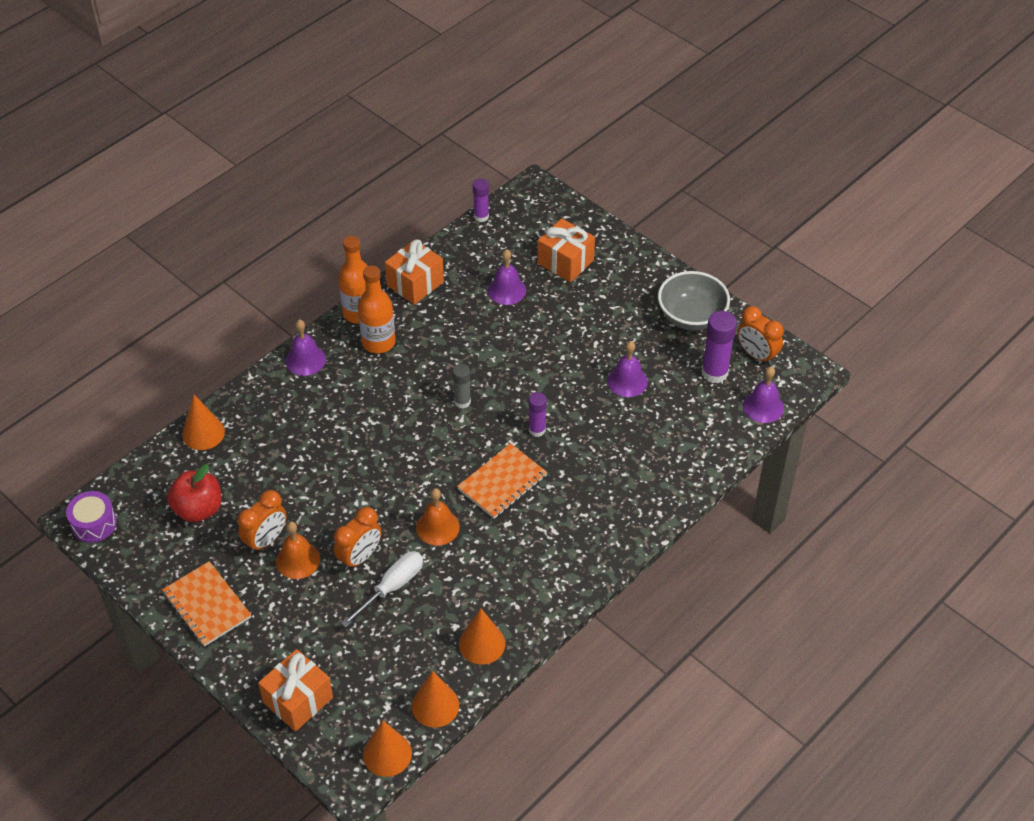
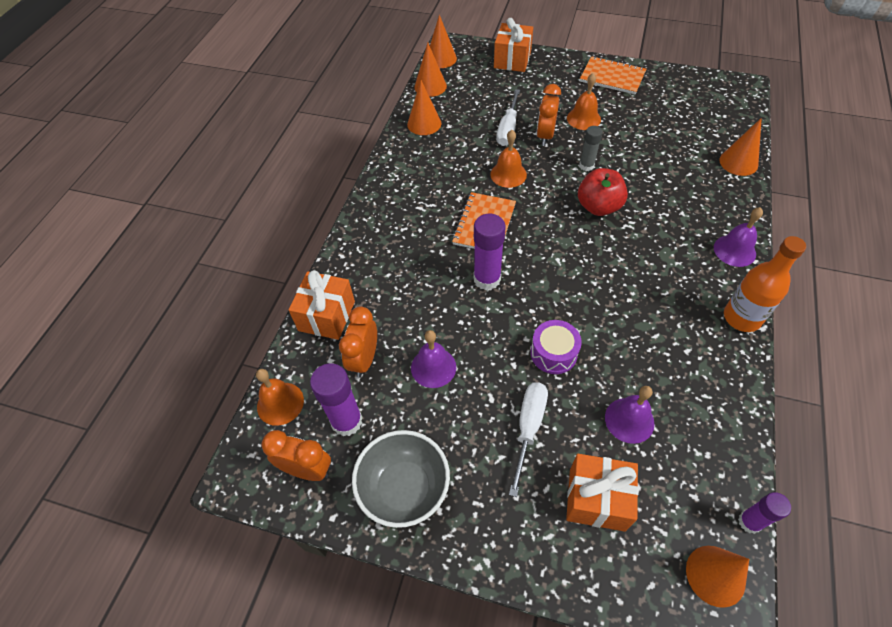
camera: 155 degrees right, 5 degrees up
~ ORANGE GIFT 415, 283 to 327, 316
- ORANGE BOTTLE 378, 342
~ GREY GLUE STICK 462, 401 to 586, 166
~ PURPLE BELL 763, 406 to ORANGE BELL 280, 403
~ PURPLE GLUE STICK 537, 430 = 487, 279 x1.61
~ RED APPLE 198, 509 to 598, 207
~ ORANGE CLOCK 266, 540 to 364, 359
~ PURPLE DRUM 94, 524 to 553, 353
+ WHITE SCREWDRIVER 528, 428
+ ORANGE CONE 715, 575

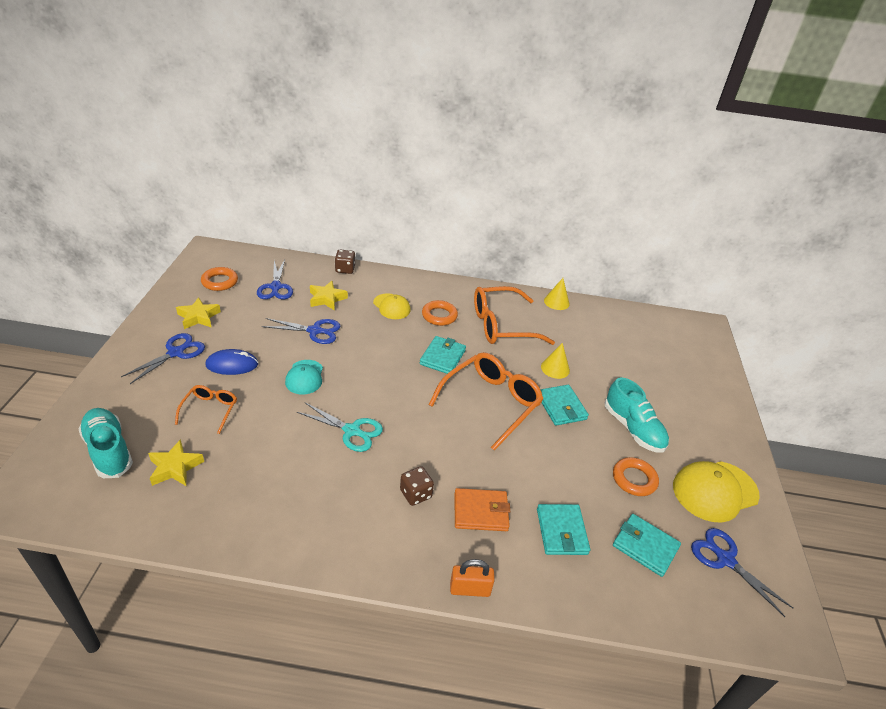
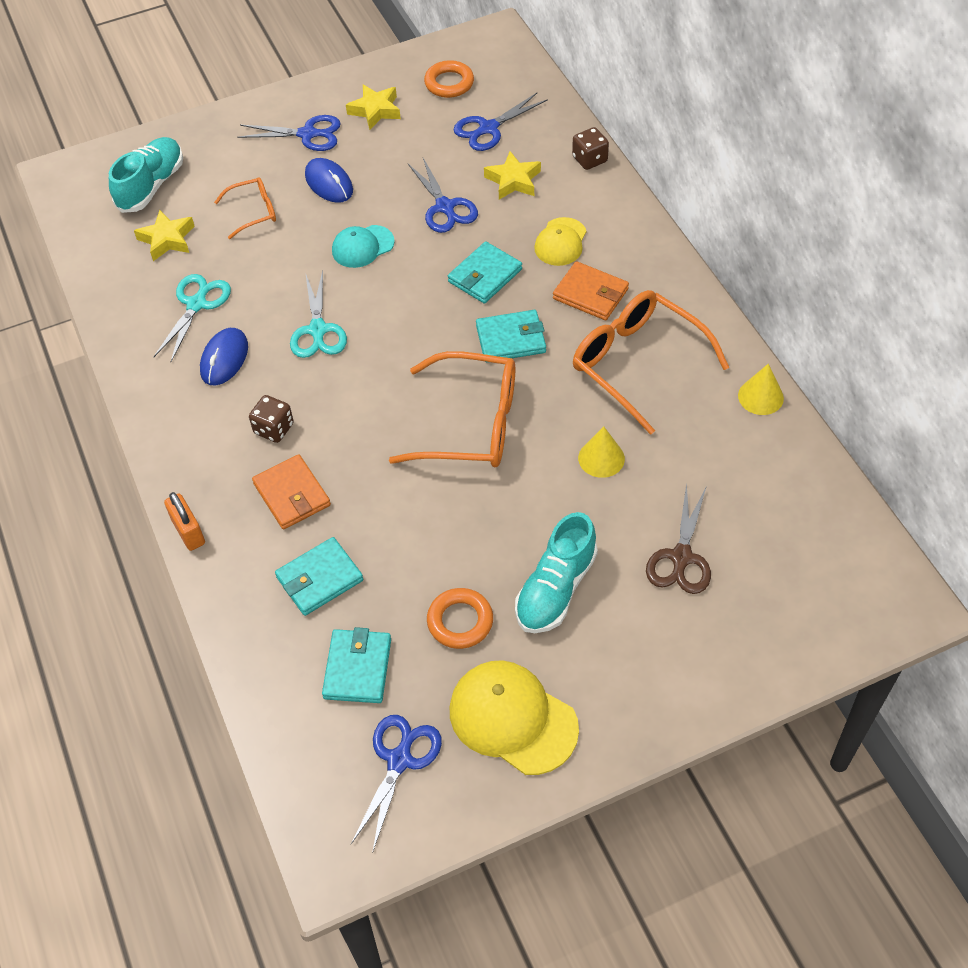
camera: 65 degrees right, 15 degrees up
~ ORANGE RING 439, 316 to ORANGE WALLET 590, 294
~ TURQUOISE WALLET 561, 407 to 485, 276
+ TURQUOISE SCISSORS 197, 304
+ BLUE MOUSE 224, 359
+ BROWN SCISSORS 681, 558

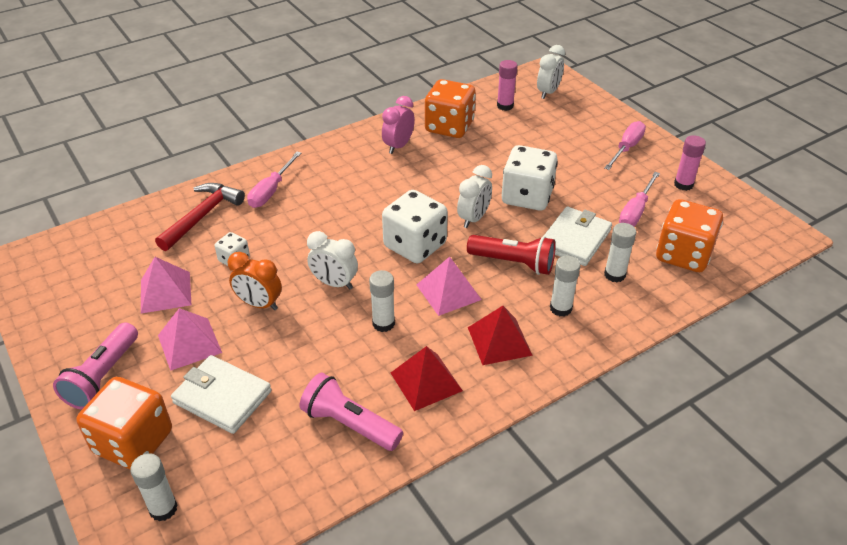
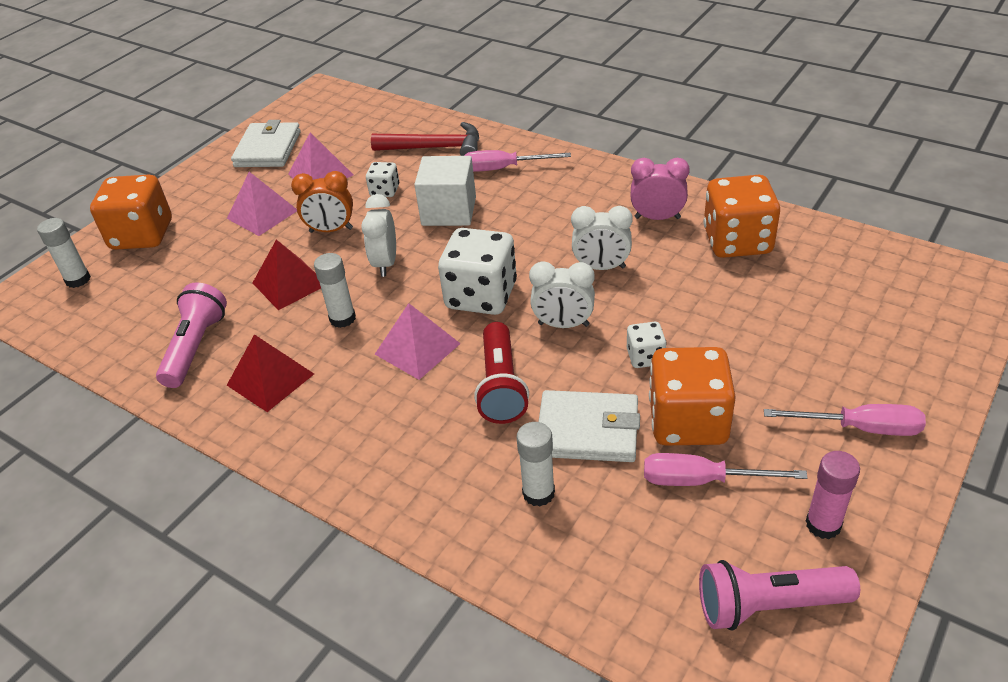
camera: 70 degrees right, 0 degrees up
~ WHITE CLOCK 548, 92 to 601, 267
- PINK GLUE STICK 505, 106
~ WHITE DICE 527, 197 = 645, 357 x0.49
~ ORANGE DICE 683, 255 to 688, 422
~ ORANGE CLOCK 259, 304 = 331, 230 90 degrees counterclockwise
- WHITE GLUE STICK 560, 308
~ RED PYRAMID 499, 341 to 289, 283
~ PINK FLASHLIGHT 103, 376 to 768, 605
~ WHITE WALLET 222, 397 to 268, 149
+ WHITE CUBE 449, 211

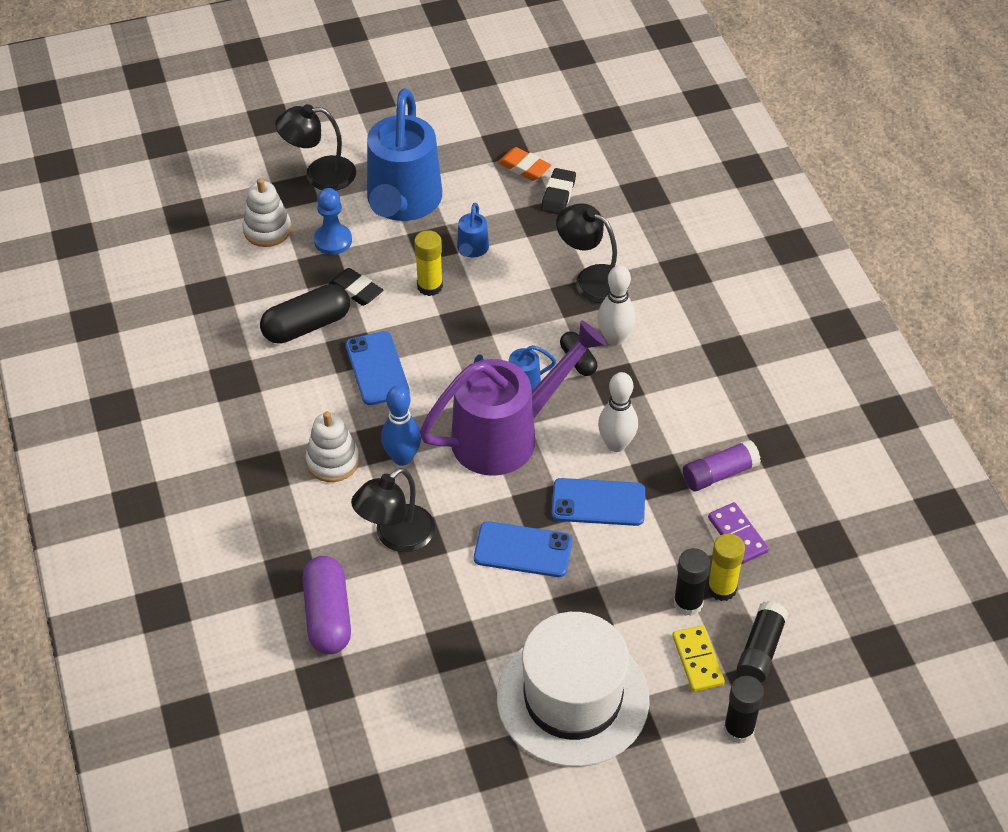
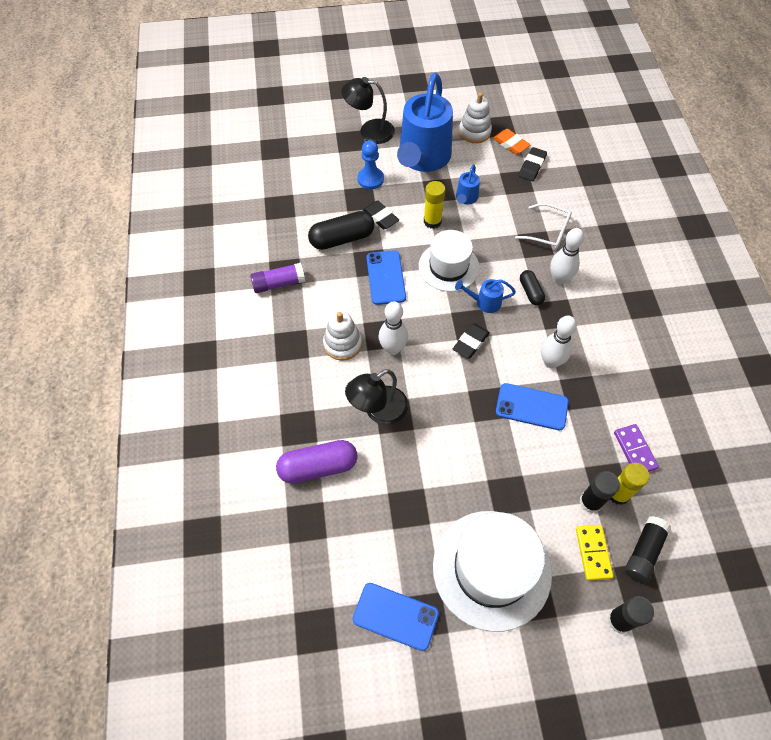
camera: 10 degrees right, 10 degrees up
~ WHITE STACKING TOY 267, 230 to 474, 132
~ BLACK LAMP 591, 279 to WHITE GLASSES 548, 231
~ PURPLE WATERING CAN 506, 435 to BLACK ERASER 470, 343
~ BLUE BOWLING PIN 402, 457 to WHITE BOWLING PIN 393, 349
~ PURPLE GLUE STICK 719, 474 to 278, 283
~ BLUE PHONE 523, 550 to 395, 616
~ PURPLE CAPSULE 328, 615 = 318, 467 75 degrees clockwise
+ WHITE HAT 448, 266

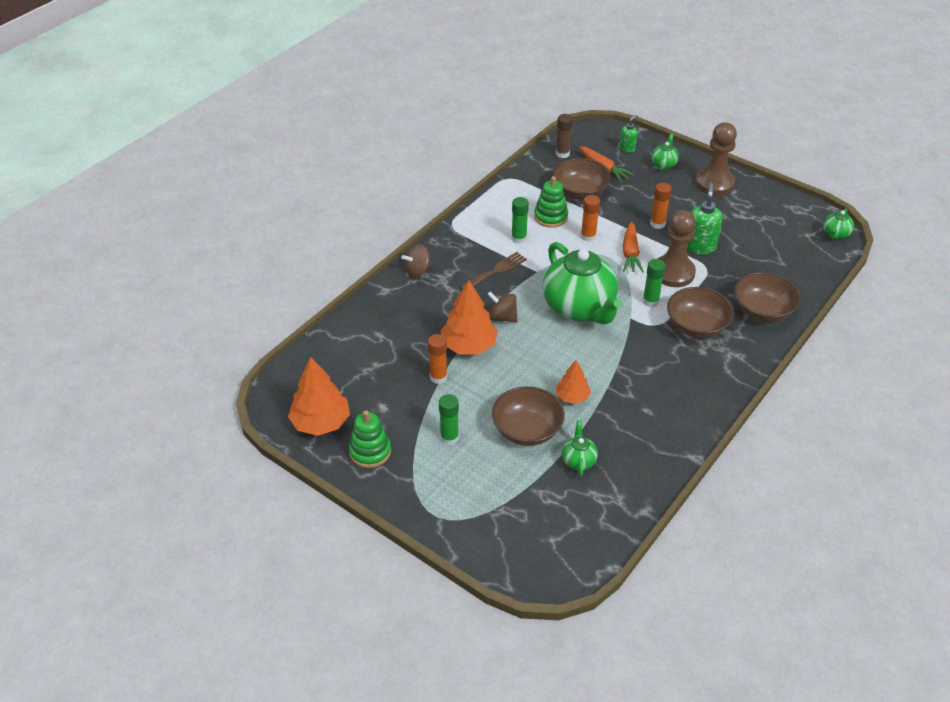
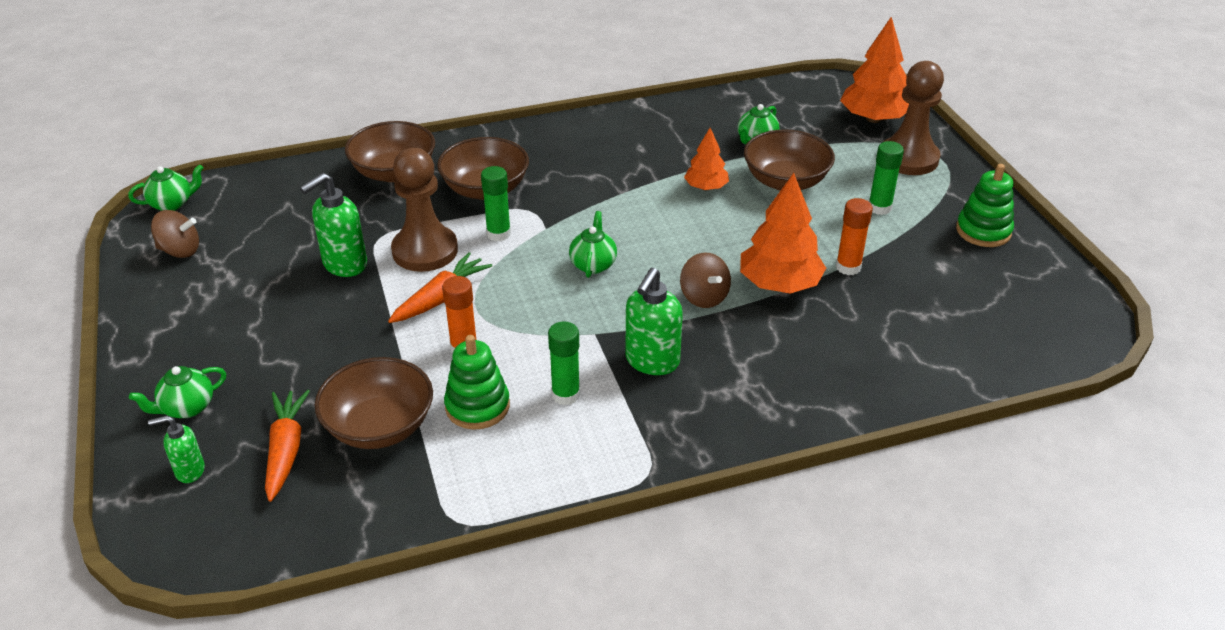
camera: 145 degrees left, 5 degrees down
- BROWN GLUE STICK 562, 154
~ BROWN PAWN 714, 183 to 908, 158
- ORANGE GLUE STICK 657, 224
~ GREEN TEAPOT 579, 308 = 593, 264 x0.42
~ BROWN SPINNING TOP 417, 271 to 180, 251
~ BROWN FORK 496, 271 to GREEN SOAP DISPENSER 652, 361
~ ORANGE TREE 321, 422 to 873, 119

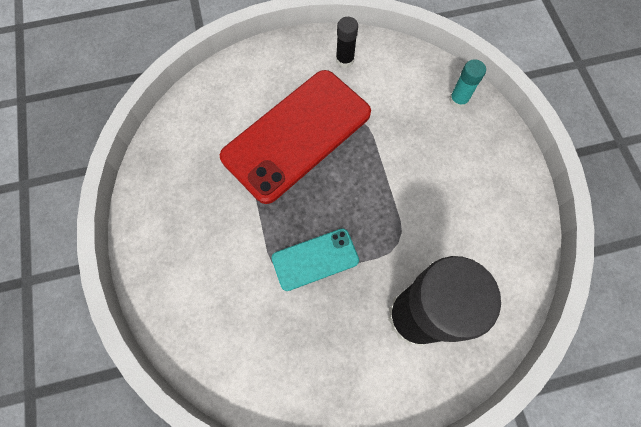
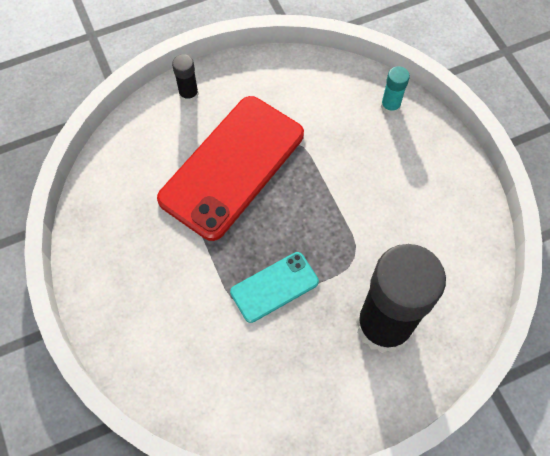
camera: 10 degrees left, 5 degrees down
~ BLACK GLUE STICK 345, 60 to 189, 94

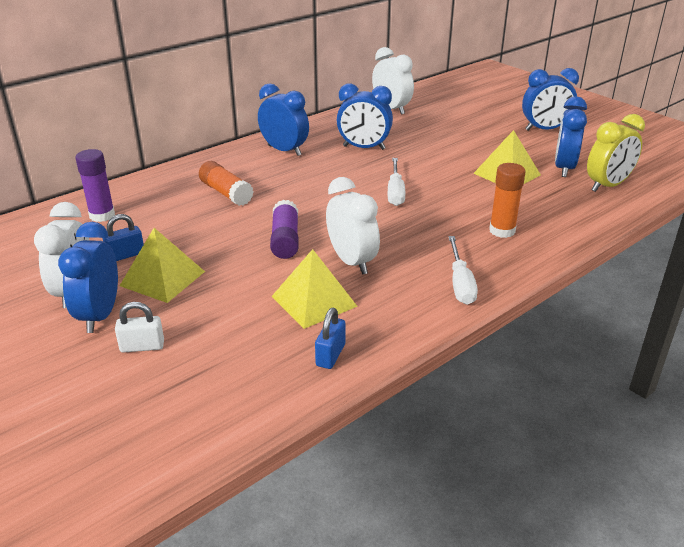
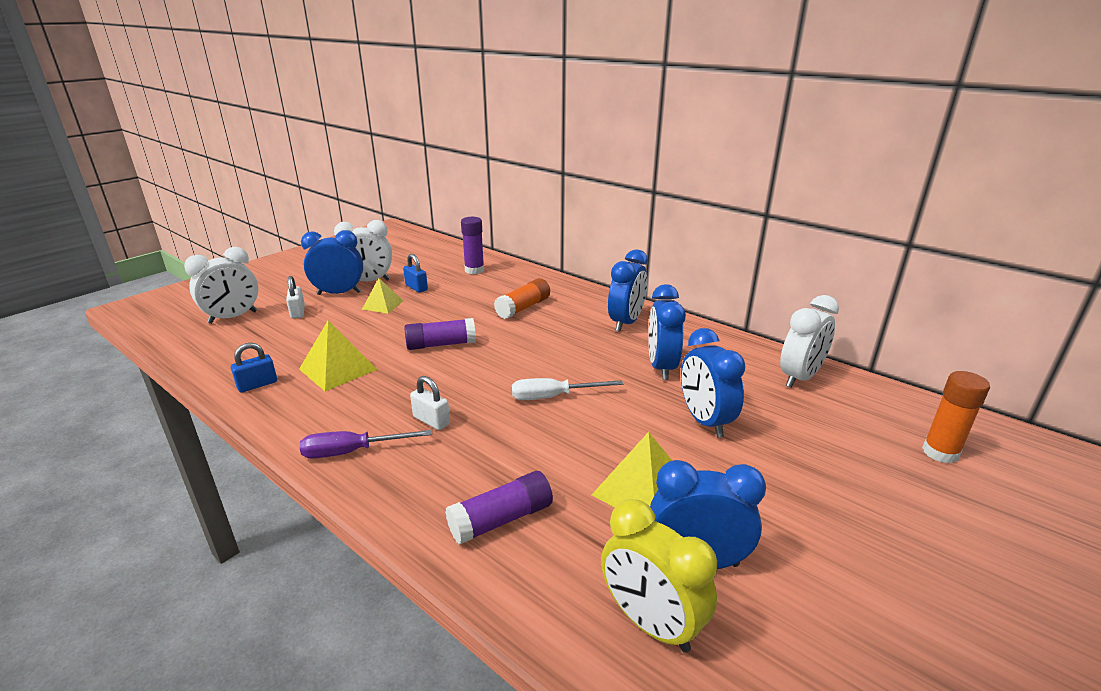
camera: 80 degrees right, 5 degrees down
~ BLUE CLOCK 545, 129 to 705, 421
~ ORANGE GLUE STICK 502, 231 to 940, 452
~ WHITE CLOCK 351, 262 to 233, 317
~ YELLOW PYRAMID 162, 278 = 383, 305 x0.64
~ WHITE SCREWDRIVER 460, 283 to PURPLE SCREWDRIVER 352, 452
~ BLUE PADLOCK 330, 355 = 257, 385 45 degrees counterclockwise
+ WHITE PADLOCK 431, 420
+ PURPLE GLUE STICK 501, 519

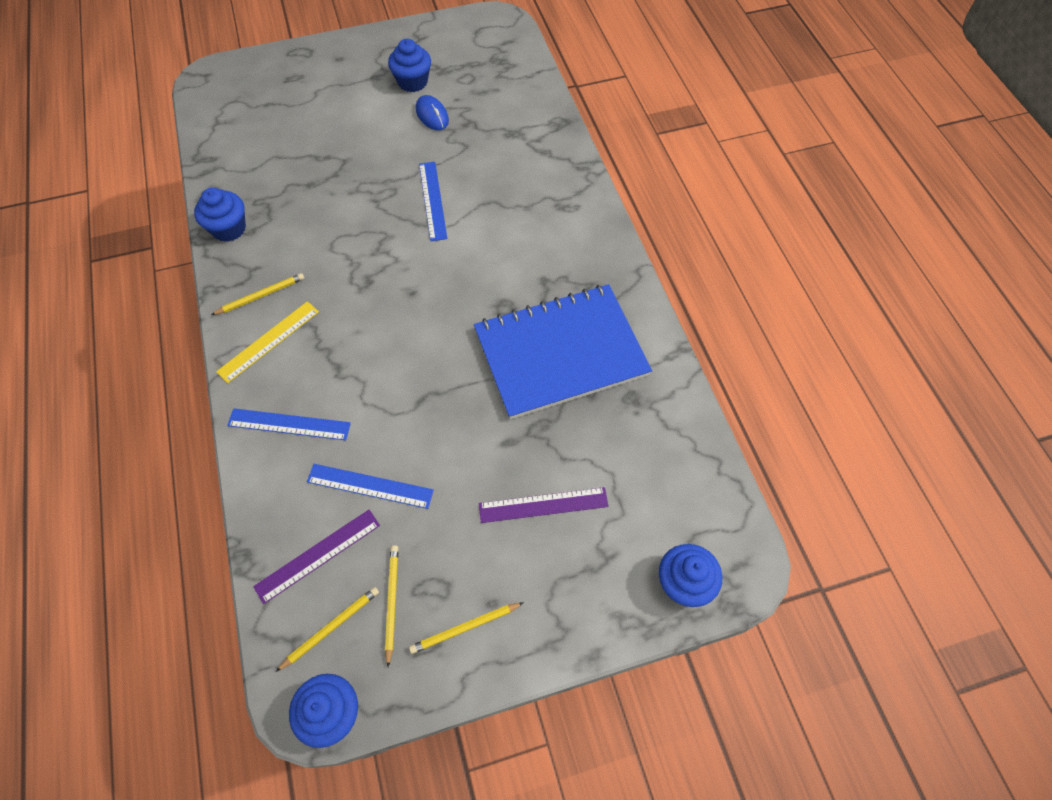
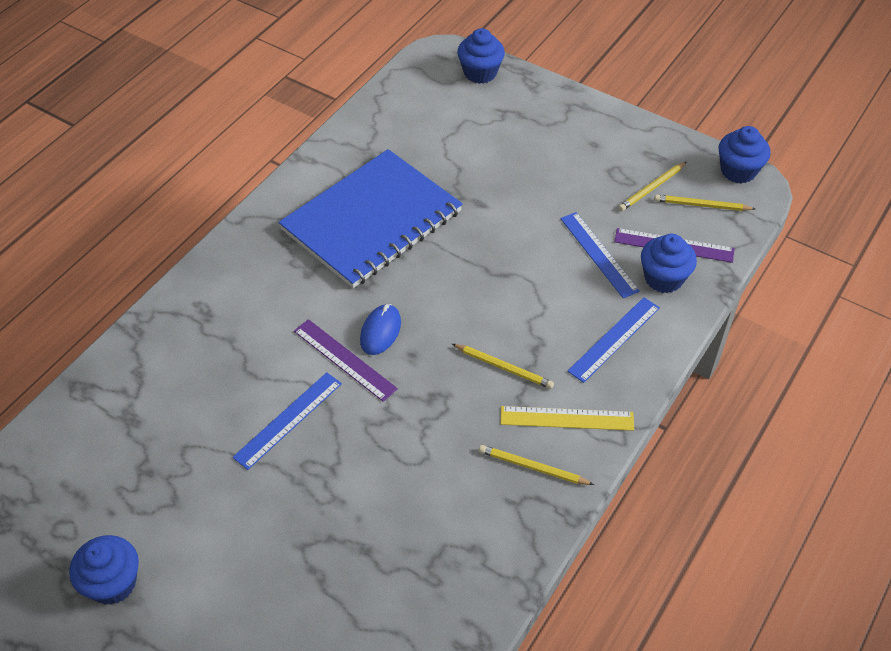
camera: 130 degrees left, 10 degrees down
~ BLUE MOUSE 432, 115 to 380, 331
~ BLUE CUPCAKE 229, 229 to 663, 278
~ BLUE NOTEBOOK 560, 352 = 372, 221 75 degrees counterclockwise
~ BLUE RULER 289, 424 = 614, 339 75 degrees clockwise
~ PURPLE RULER 543, 504 to 344, 360
~ YELLOW PENCIL 465, 628 to 504, 367

